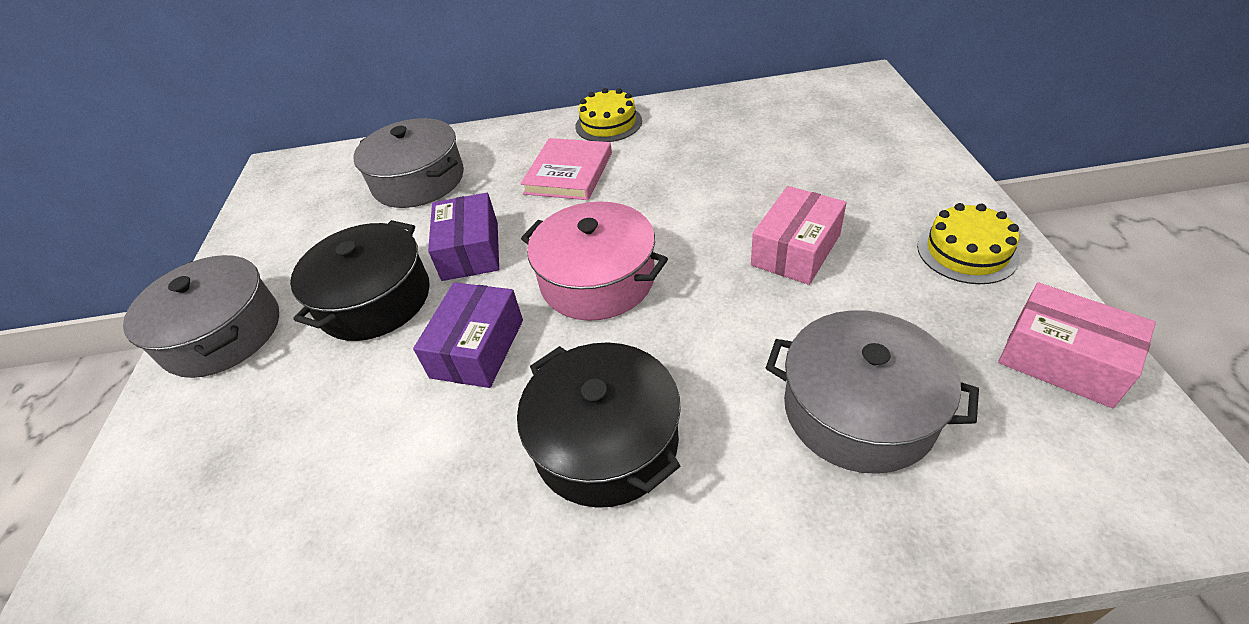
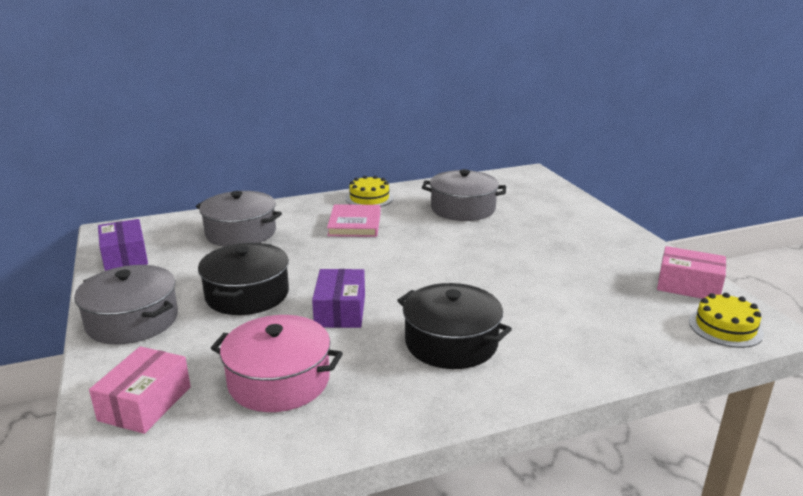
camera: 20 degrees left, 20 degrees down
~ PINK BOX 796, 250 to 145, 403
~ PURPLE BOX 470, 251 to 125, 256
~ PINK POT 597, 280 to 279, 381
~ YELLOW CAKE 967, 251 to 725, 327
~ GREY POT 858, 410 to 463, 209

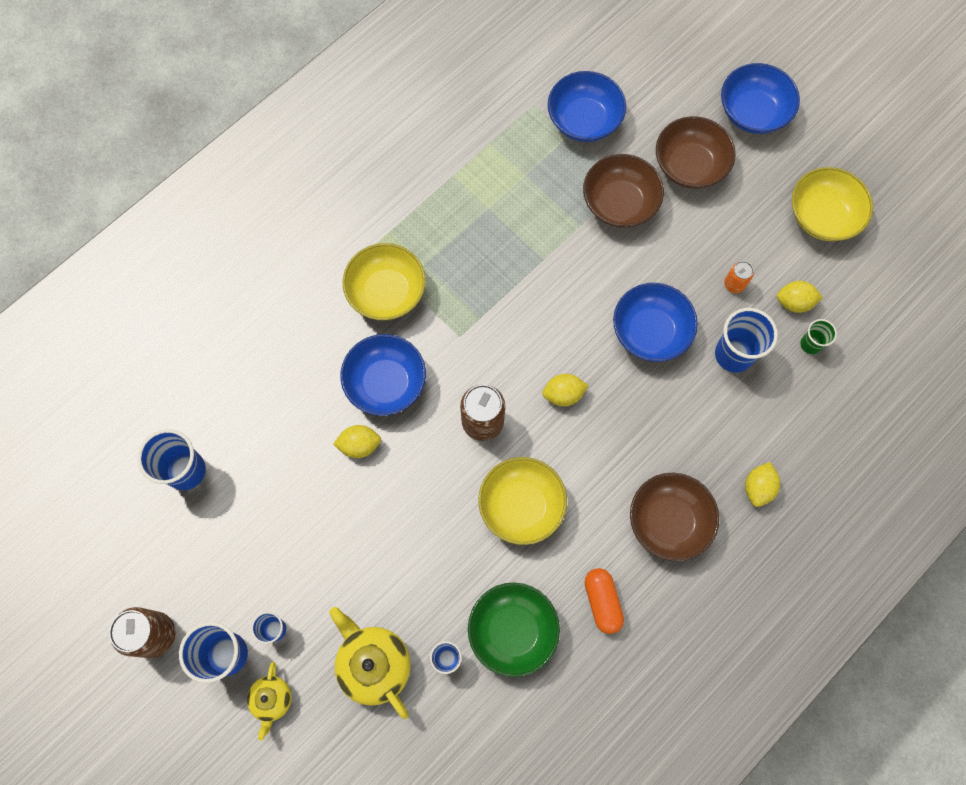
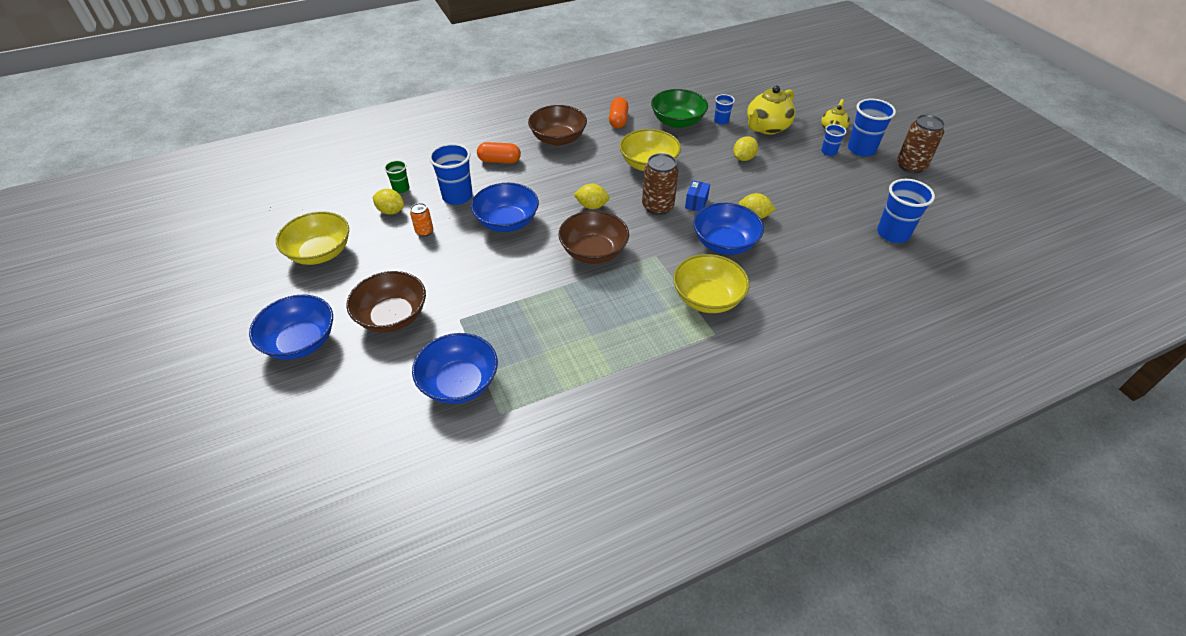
camera: 160 degrees left, 25 degrees down
~ BROWN BOWL 619, 203 to 593, 252
~ YELLOW LEMON 758, 487 to 743, 158
~ YELLOW TEAPOT 374, 664 = 766, 128 60 degrees clockwise
+ ORANGE CAPSULE 499, 161
+ BLUE BOX 696, 203

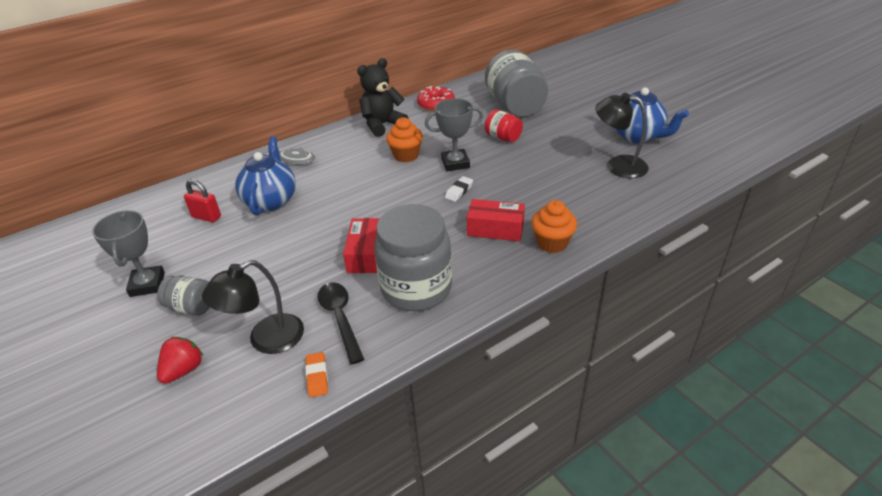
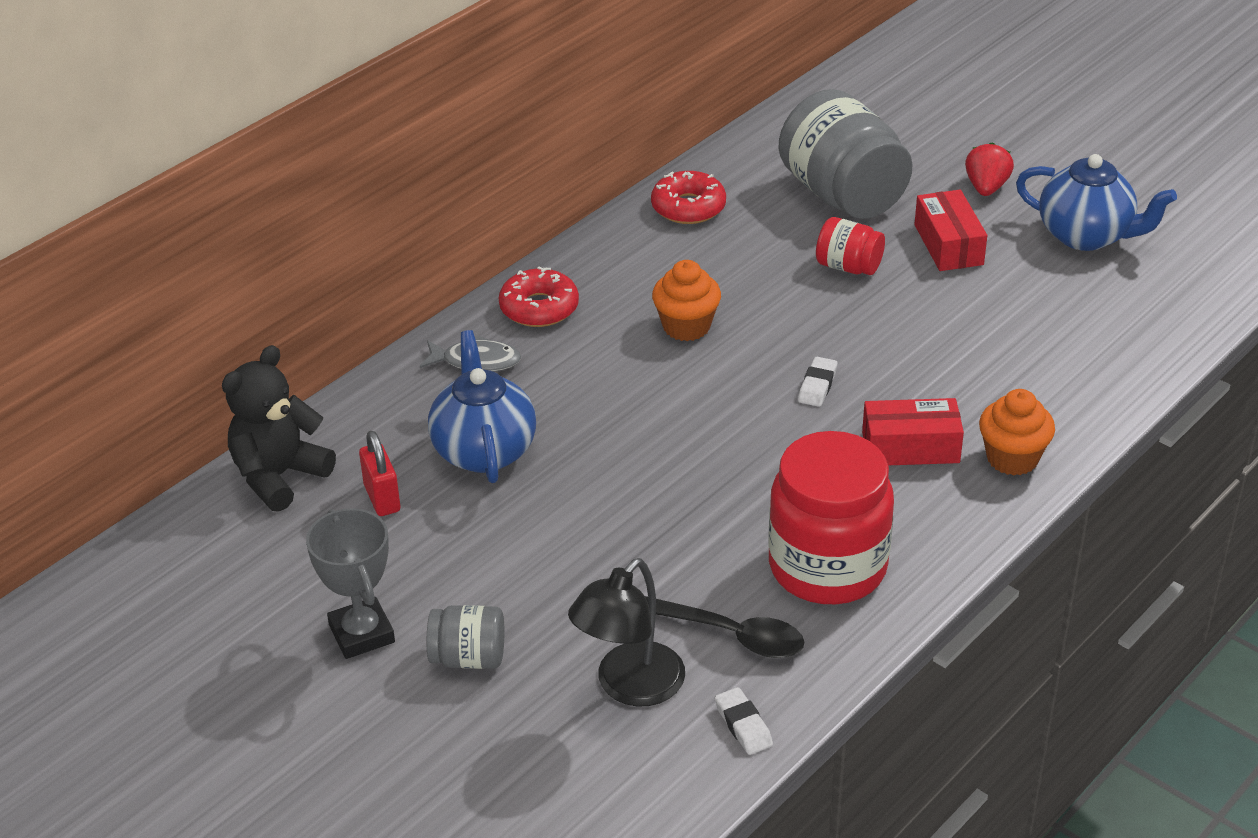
camera: 15 degrees left, 0 degrees up
~ BLACK TEDDY BEAR 382, 125 to 279, 476
- BLACK LAMP 618, 165
- GREY TROPHY 455, 163
~ RED PADLOCK 206, 217 = 382, 498 60 degrees clockwise
~ GREY JAR 416, 288 to RED JAR 827, 567
~ RED BOX 366, 254 to 948, 245
~ BLACK SPOON 340, 319 = 730, 635 150 degrees clockwise
~ RED STRAWBERRY 183, 370 to 986, 188
~ ORANGE ERASER 317, 377 to WHITE ERASER 743, 725
+ RED DONUT 539, 308

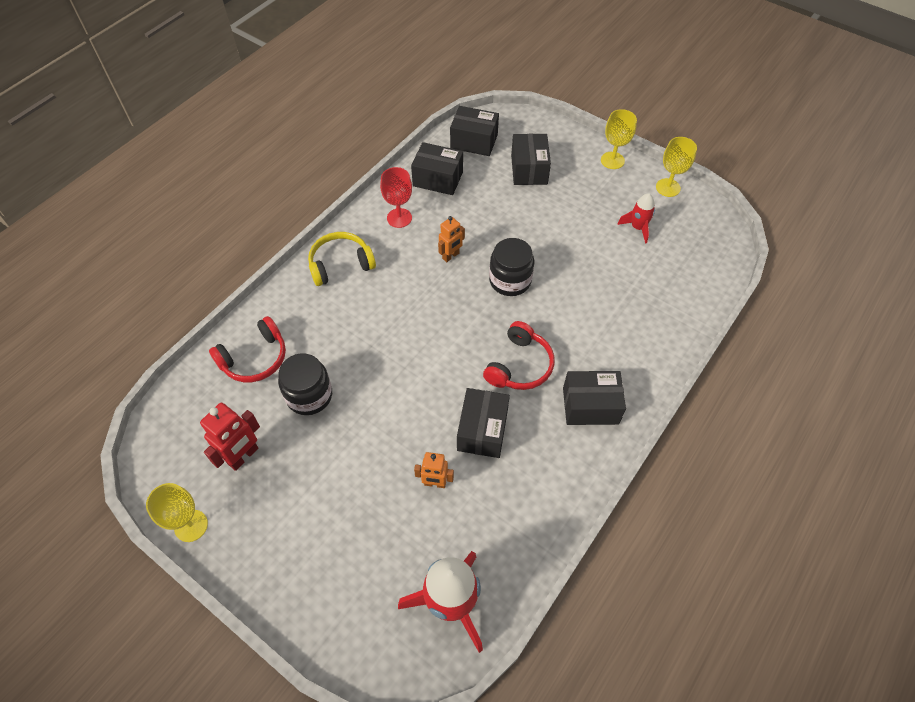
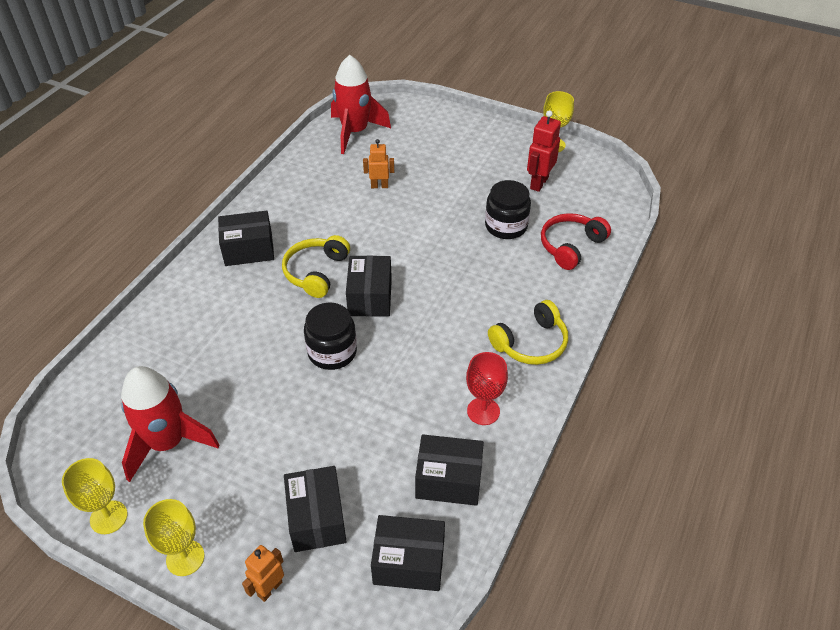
camera: 170 degrees right, 10 degrees down
~ RED ROCKET 637, 228 = 168, 443 x1.89
~ ORANGE ROBOT 451, 256 to 269, 588
~ RED HEADPHONES 519, 365 to YELLOW HEADPHONES 316, 272
~ BLACK BOX 482, 430 to 370, 297

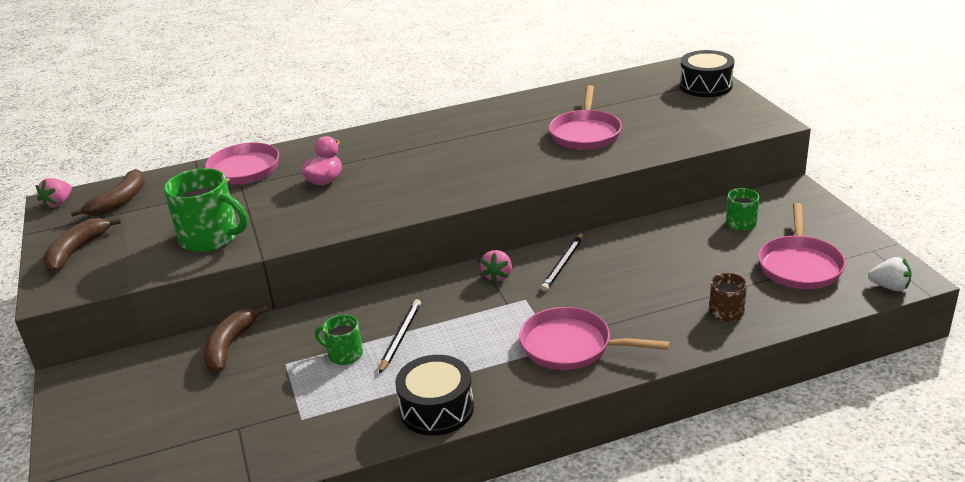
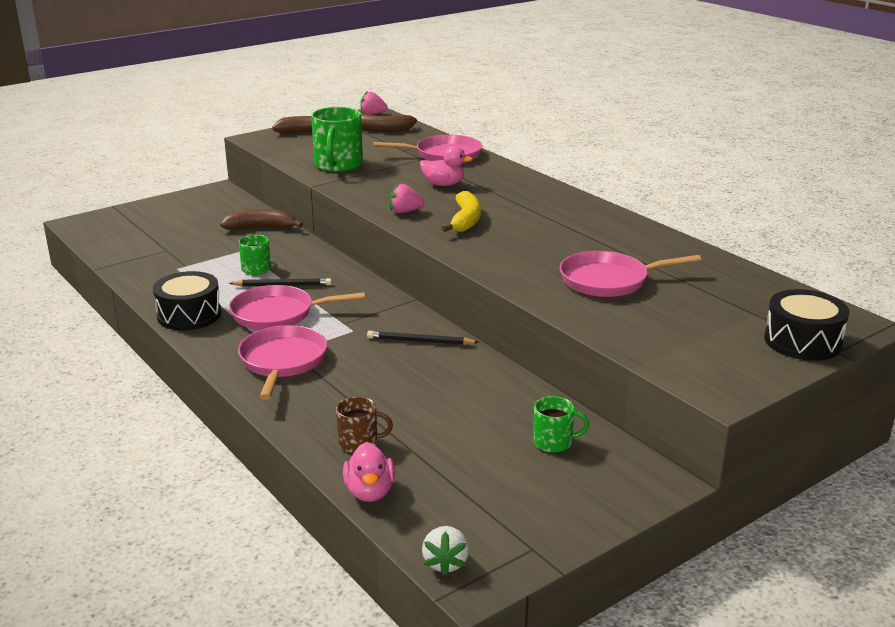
camera: 70 degrees right, 5 degrees down
~ PINK PAN 799, 265 to 278, 314
~ PINK STRAWBERRY 498, 276 to 405, 212
+ YELLOW BANANA 465, 220
+ PINK DUCK 370, 492

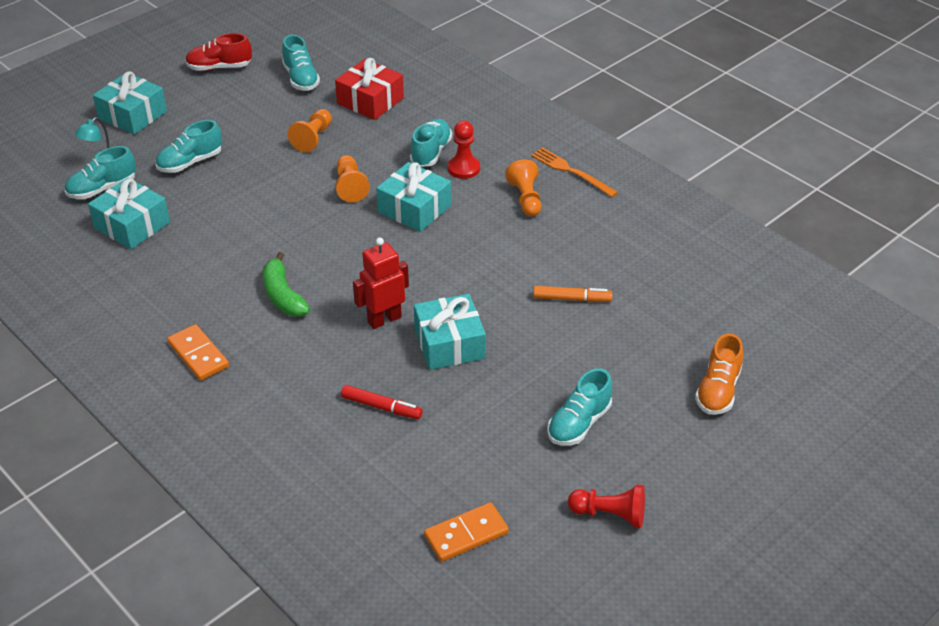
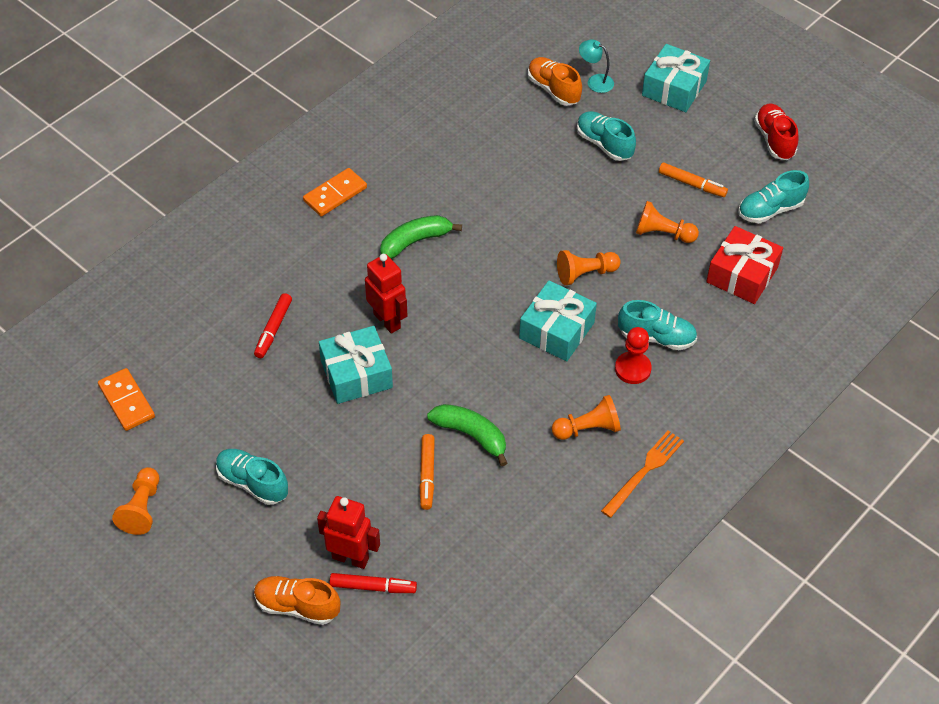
camera: 85 degrees right, 10 degrees up
~ TURQUOISE SHOE 102, 189 to ORANGE SHOE 553, 89
- TURQUOISE GIFT 132, 225
~ RED PAWN 610, 514 to ORANGE PAWN 142, 508
+ ORANGE MARKER 692, 184
+ GREEN BANANA 471, 435
+ RED ROBOT 350, 558
+ RED MARKER 373, 587

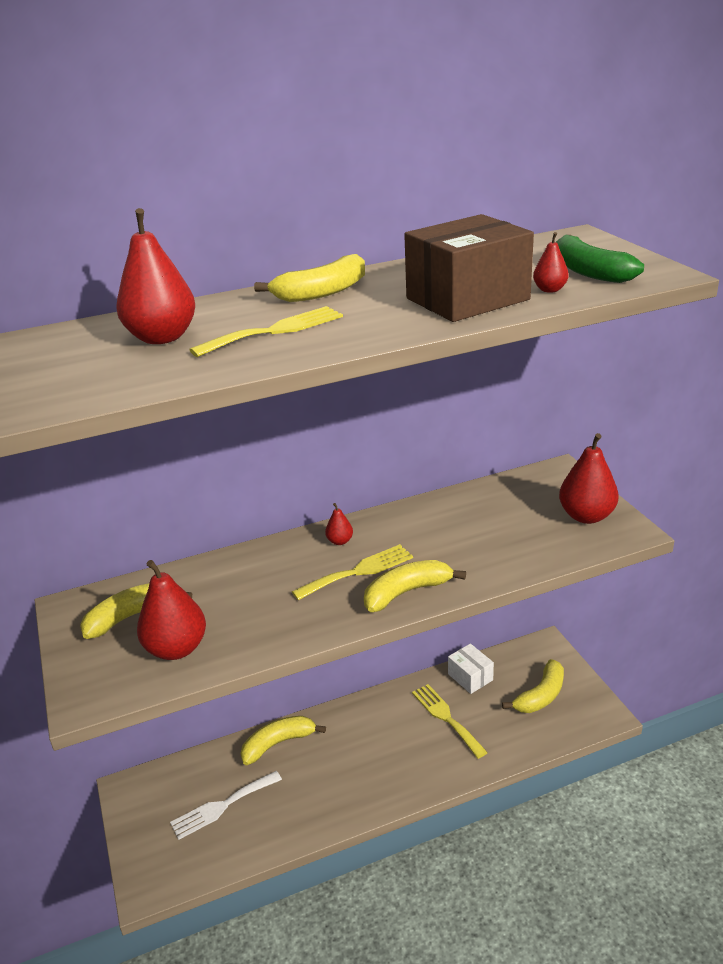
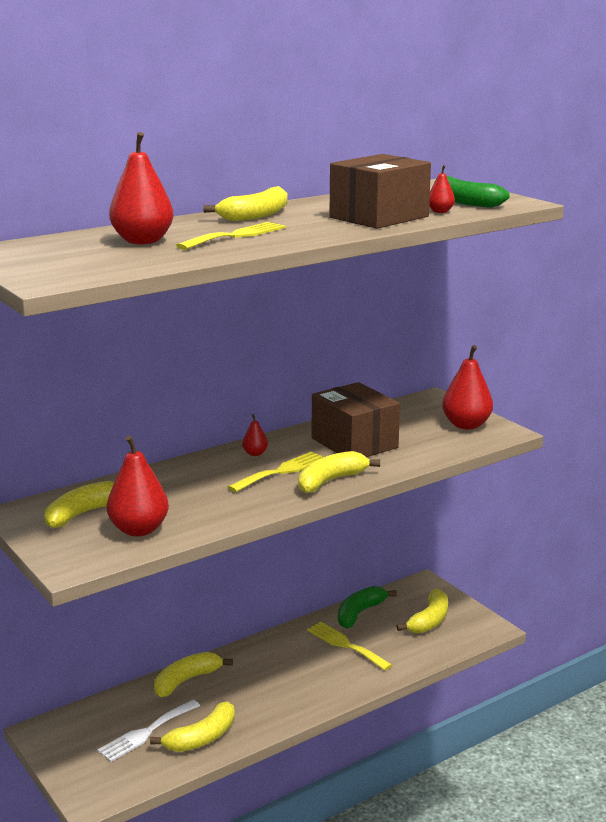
camera: 15 degrees left, 10 degrees down
~ WHITE BOX 470, 677 to GREEN BANANA 359, 613
+ BROWN BOX 354, 443
+ YELLOW BANANA 202, 738

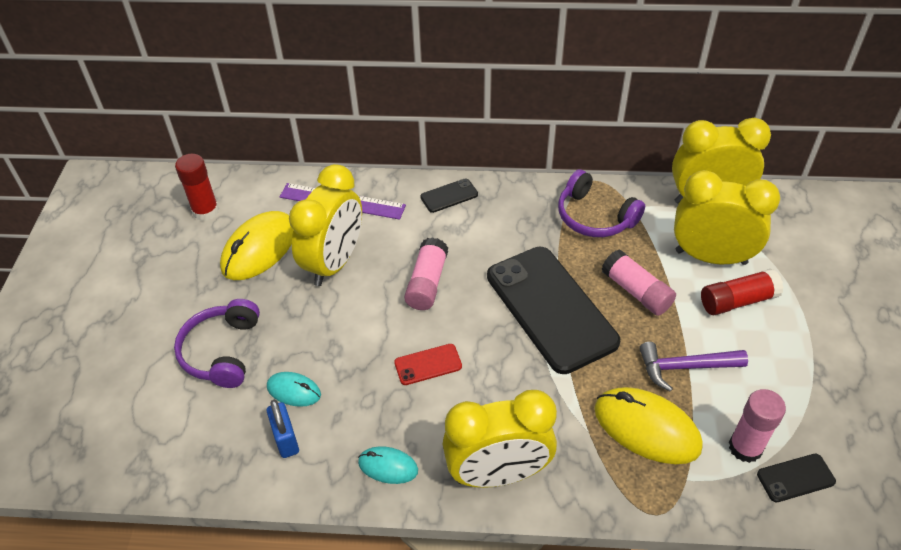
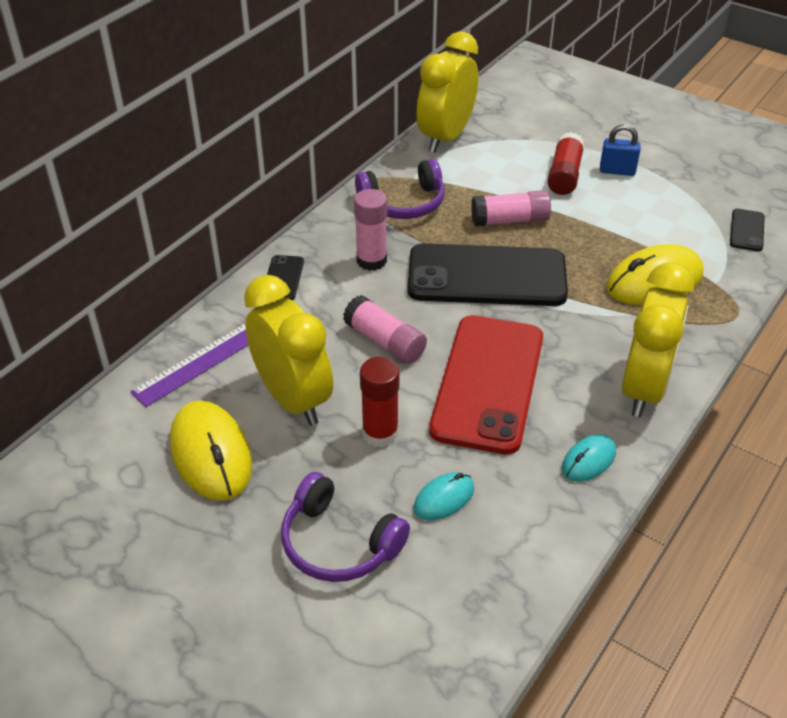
camera: 60 degrees left, 5 degrees down
~ RED GLUE STICK 205, 211 to 380, 433
- YELLOW CLOCK 711, 257
- PURPLE HAMMER 684, 367
~ RED PHONE 428, 365 = 488, 383 x2.42
~ PINK GLUE STICK 745, 447 to 371, 260
~ BLUE PADLOCK 286, 440 to 617, 171

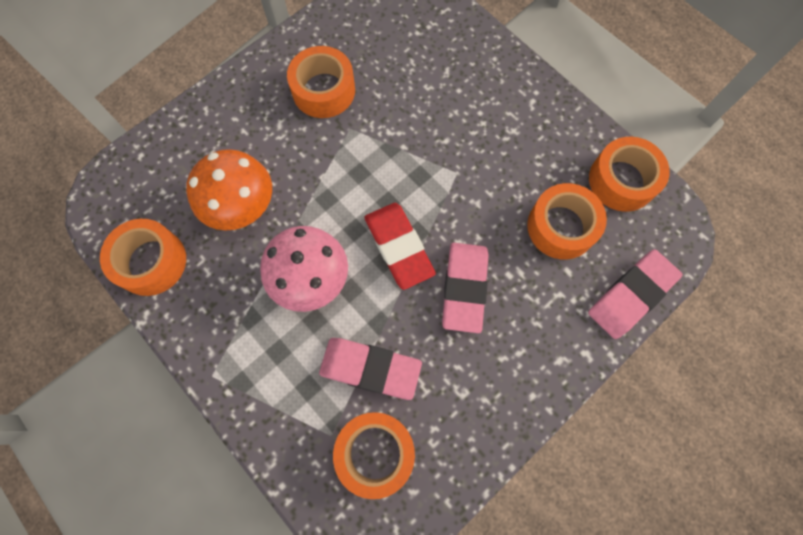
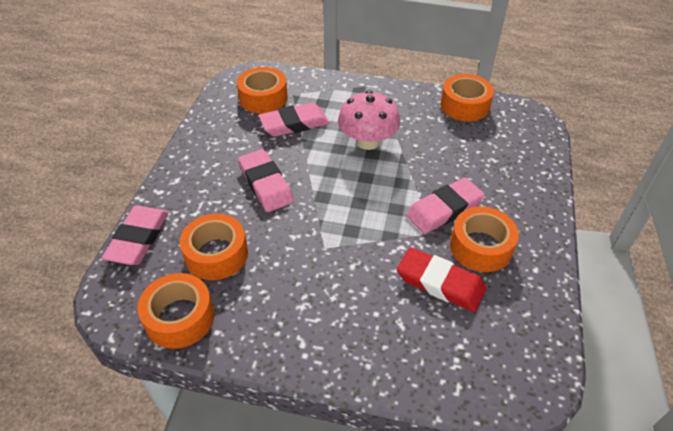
camera: 145 degrees right, 25 degrees down
- ORANGE MUSHROOM 241, 205
~ RED ERASER 399, 247 to 440, 283
+ PINK ERASER 444, 209

